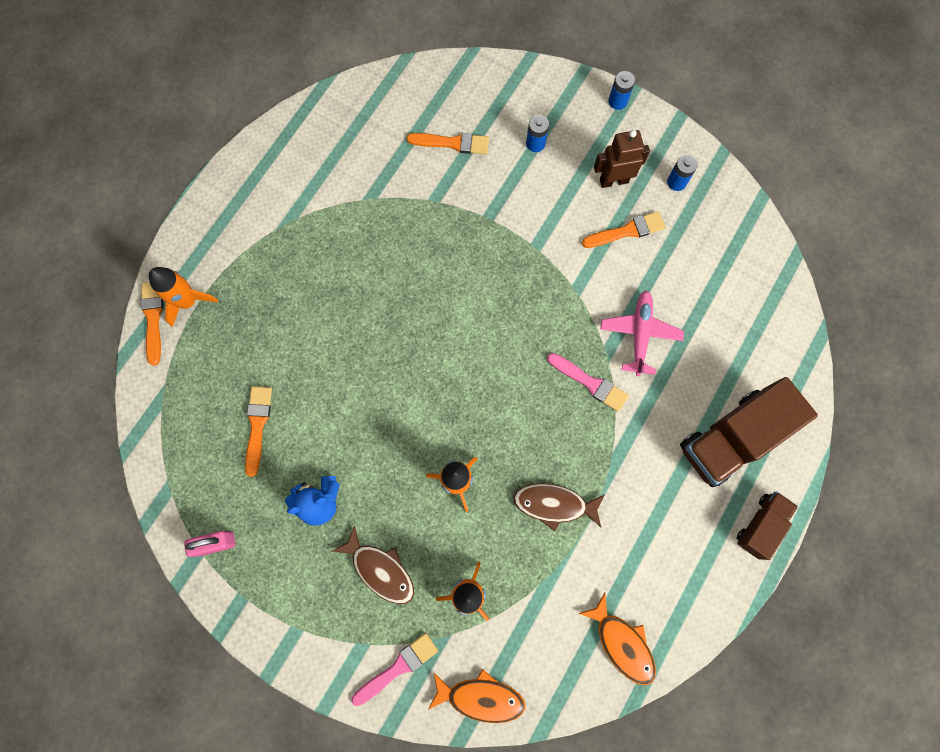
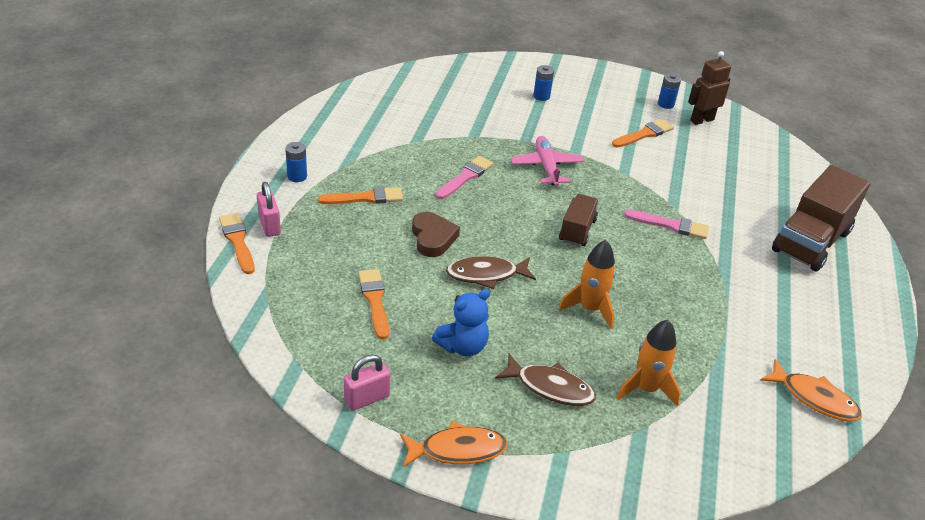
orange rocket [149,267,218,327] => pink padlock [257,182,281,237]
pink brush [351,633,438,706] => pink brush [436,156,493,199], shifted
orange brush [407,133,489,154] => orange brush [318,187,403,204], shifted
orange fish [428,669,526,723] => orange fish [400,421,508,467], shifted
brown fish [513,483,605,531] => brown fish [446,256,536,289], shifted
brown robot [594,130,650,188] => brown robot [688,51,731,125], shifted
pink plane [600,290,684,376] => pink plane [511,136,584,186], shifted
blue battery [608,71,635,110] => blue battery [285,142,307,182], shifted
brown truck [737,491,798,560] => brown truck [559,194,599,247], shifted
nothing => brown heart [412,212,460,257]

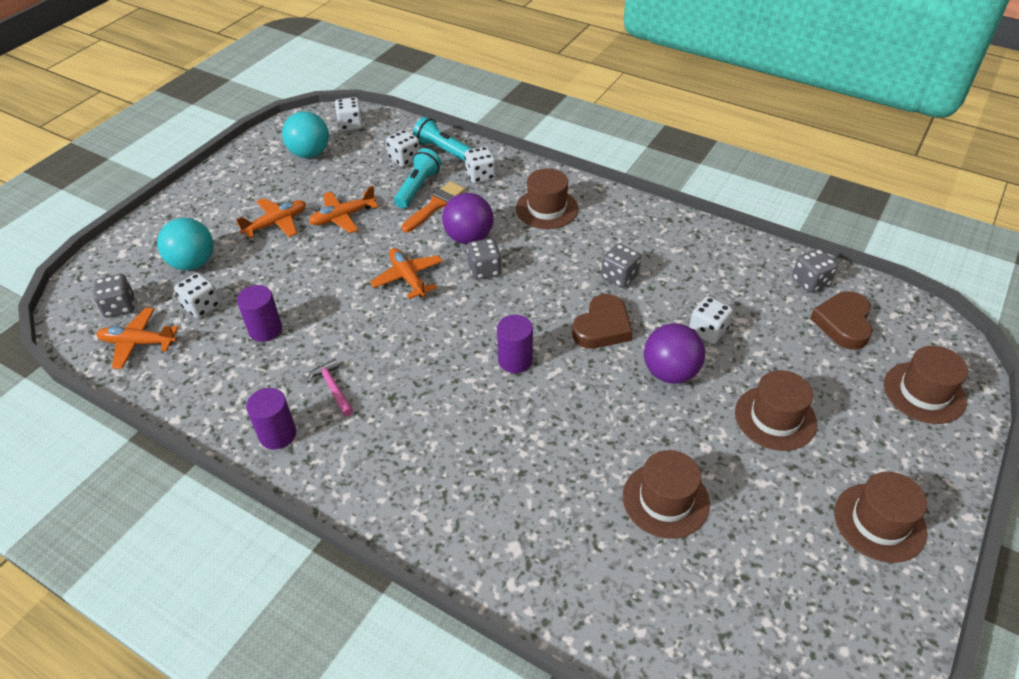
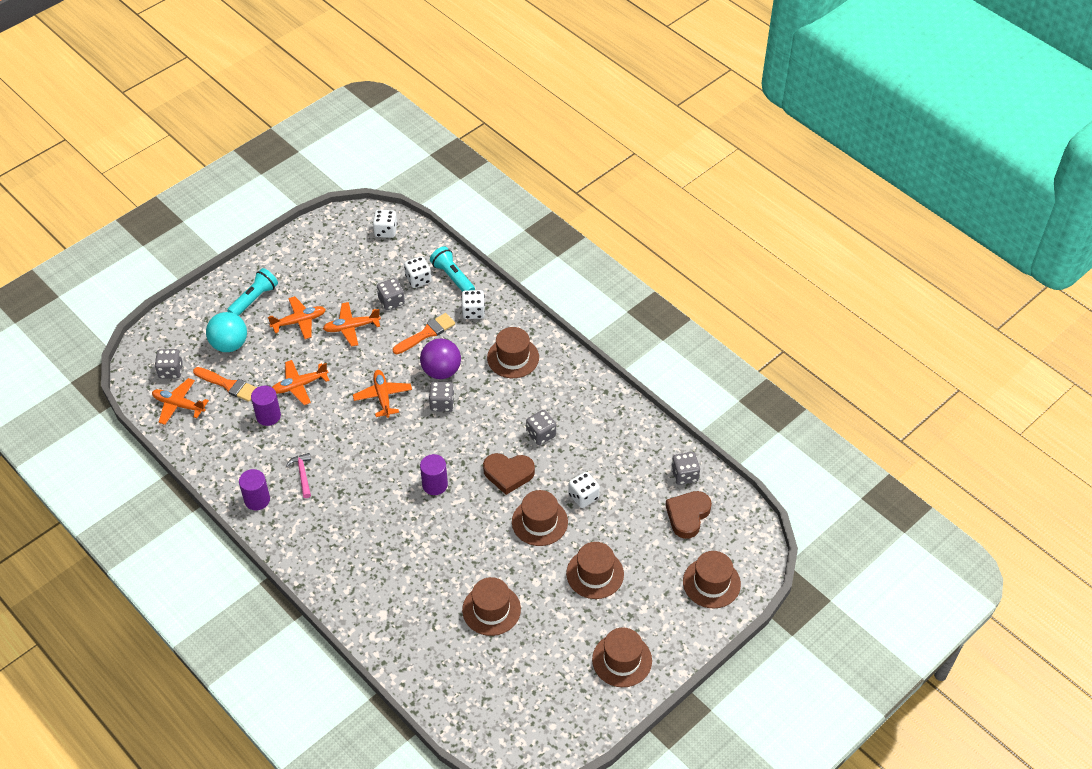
white dice [174,273,221,318] => orange brush [193,367,257,402]
turquoise ball [282,111,329,158] => nothing
turquoise flashlight [394,148,441,208] => turquoise flashlight [227,268,278,316], shifted
brown heart [572,294,633,349] => brown heart [483,453,535,495], 45 degrees clockwise
purple ball [644,323,705,384] => brown hat [512,490,568,546]
nothing => orange plane [272,360,330,405]
nothing => grey dice [377,278,405,310]

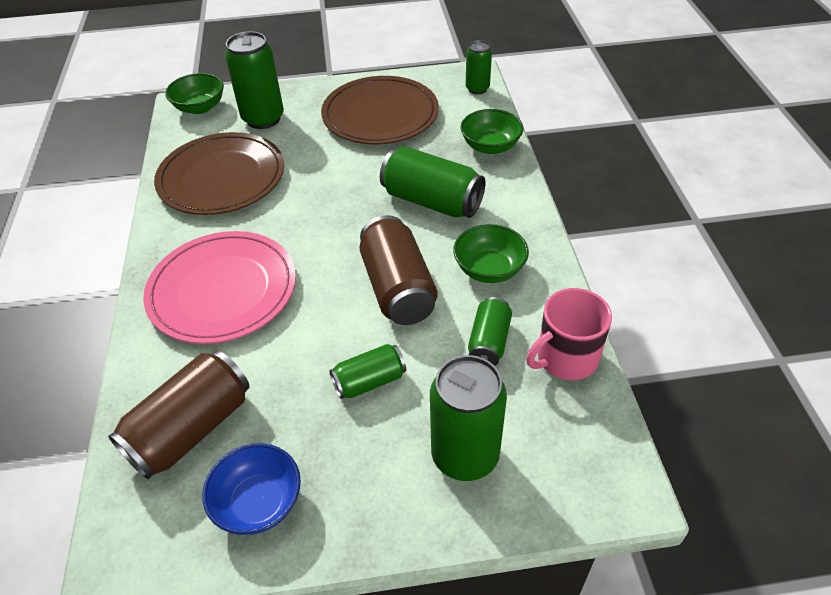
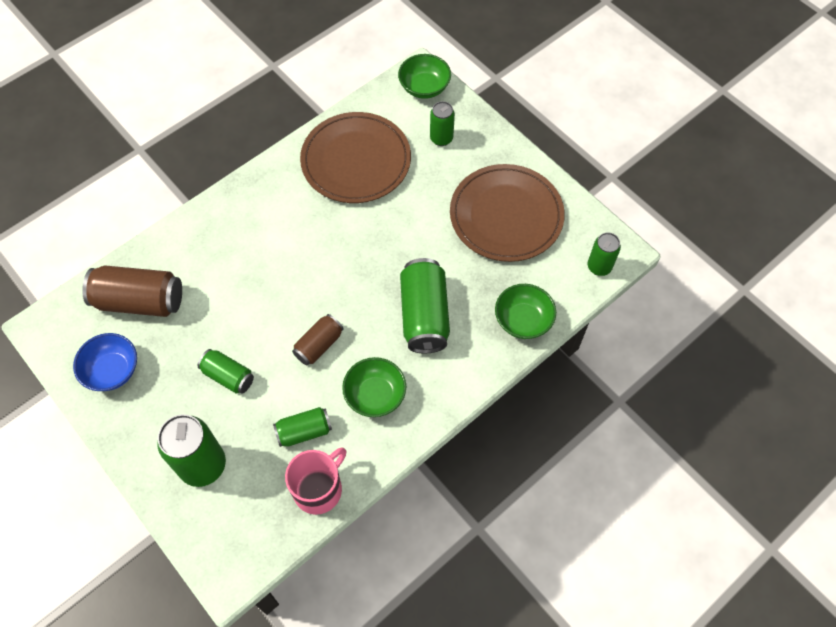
pink plate [143,231,296,344] => nothing
green can [225,31,284,129] => green can [430,101,455,146], x0.58
brown can [359,215,438,325] => brown can [292,314,343,365], x0.58
pink mug [526,288,612,380] => pink mug [285,447,346,515], 105 degrees clockwise

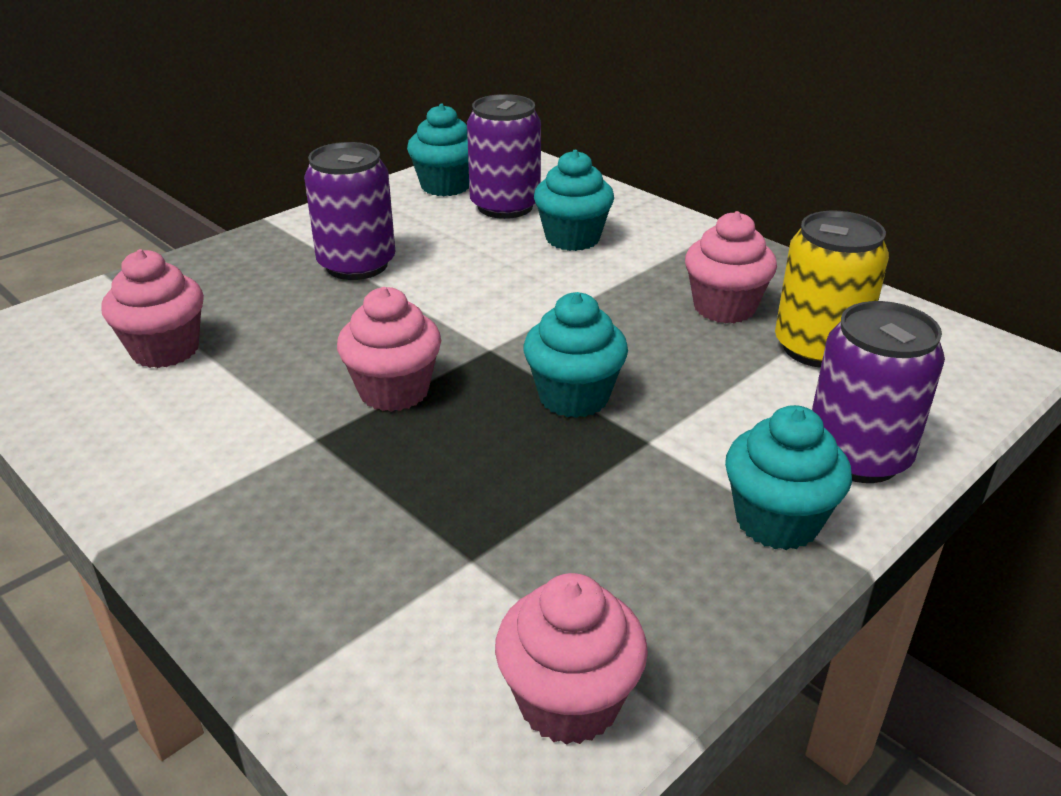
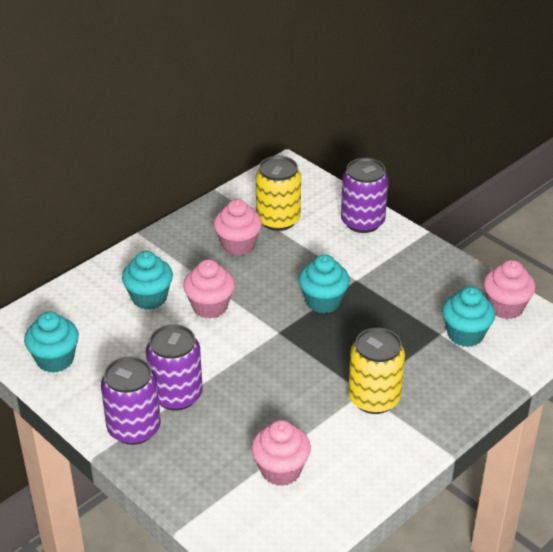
pink cupcake [337,287,441,412] => pink cupcake [183,259,235,319], shifted
purple can [467,94,541,219] => purple can [101,356,161,445], shifted
turquoise cupcake [725,405,852,550] => turquoise cupcake [442,287,495,347], shifted
nothing => yellow can [348,328,405,414]

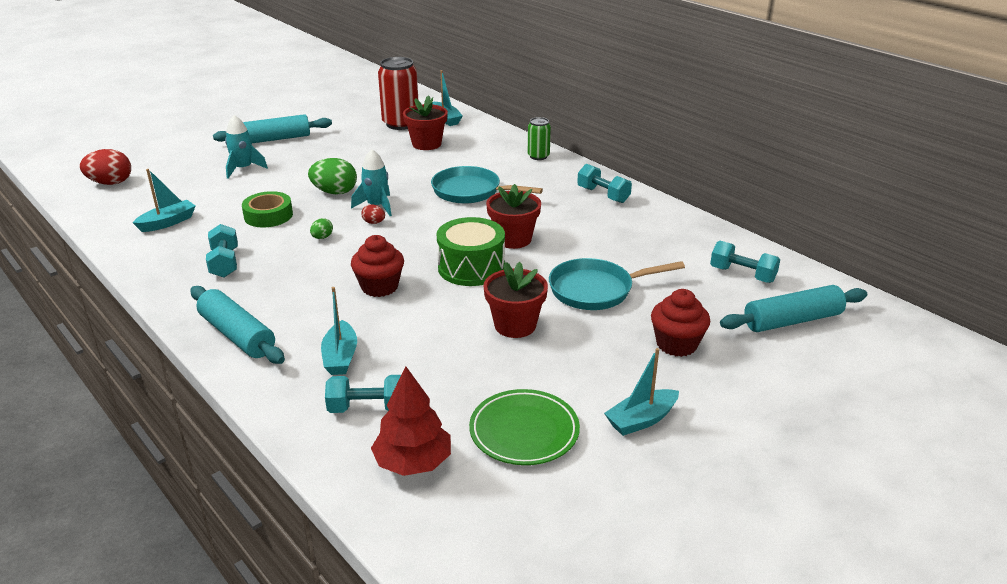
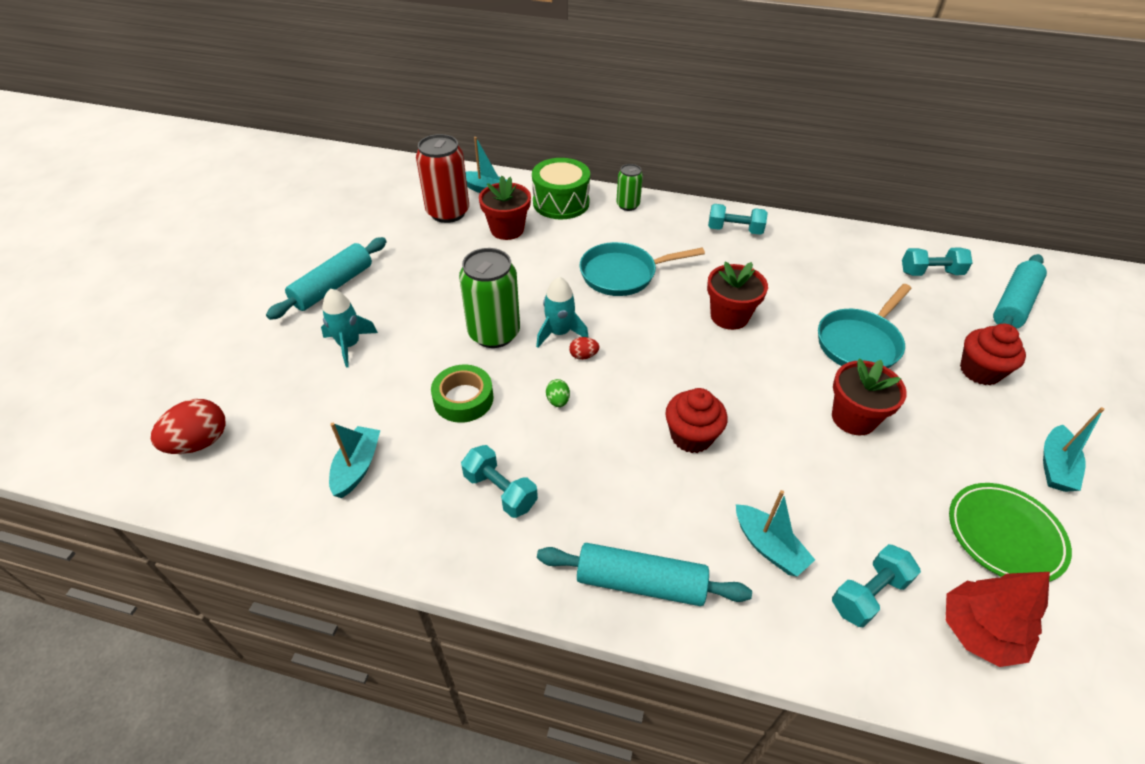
green egg [308,158,357,195] => green can [459,248,520,348]
green drum [436,217,505,286] => green drum [532,158,590,219], shifted

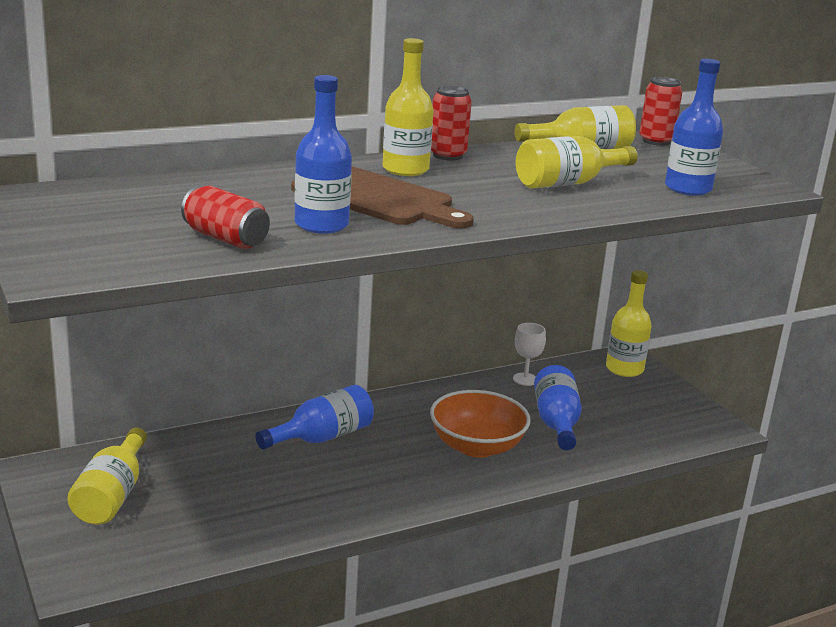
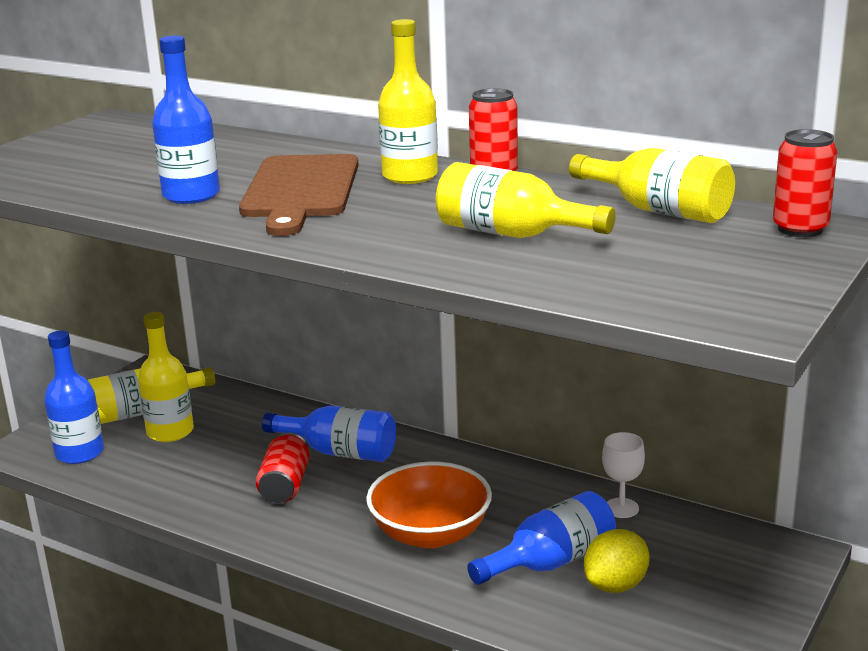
red can [181,186,270,249] => red can [256,432,310,503], shifted
yellow bottle [606,270,652,377] => yellow bottle [138,312,194,442], shifted
blue bottle [665,59,723,196] => blue bottle [44,331,104,464], shifted
nothing => yellow lemon [584,529,650,593]

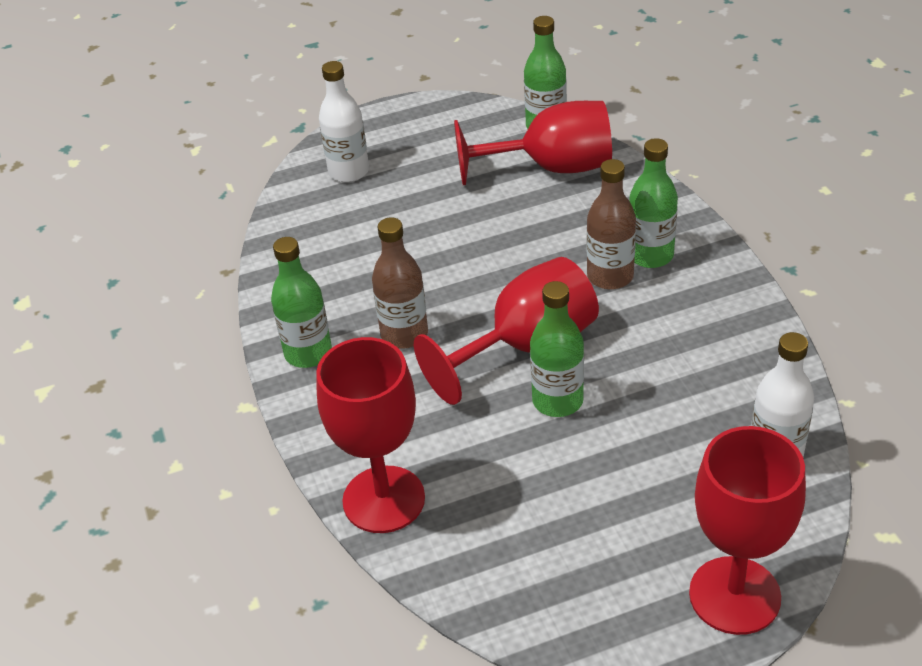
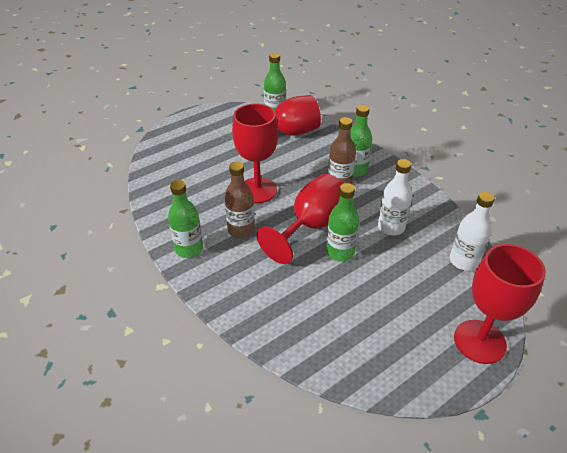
red goblet [316,337,425,533] => red goblet [232,104,278,203], shifted
white bottle [319,61,369,183] => white bottle [378,159,412,236], shifted

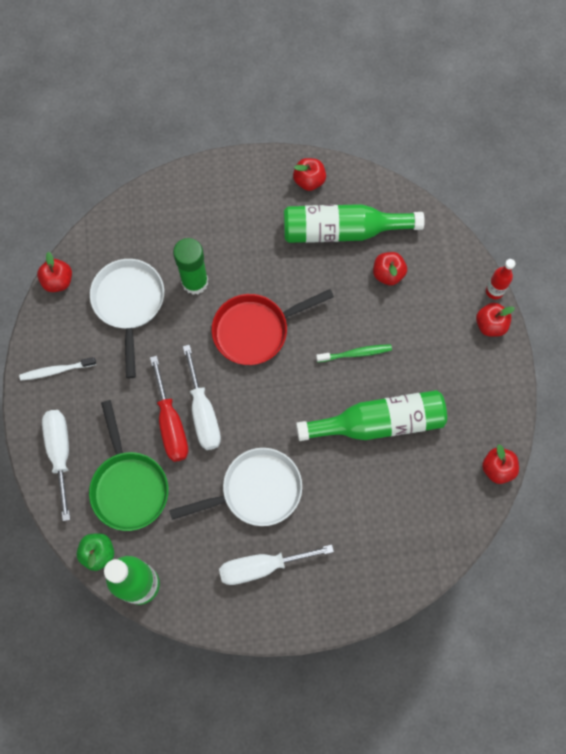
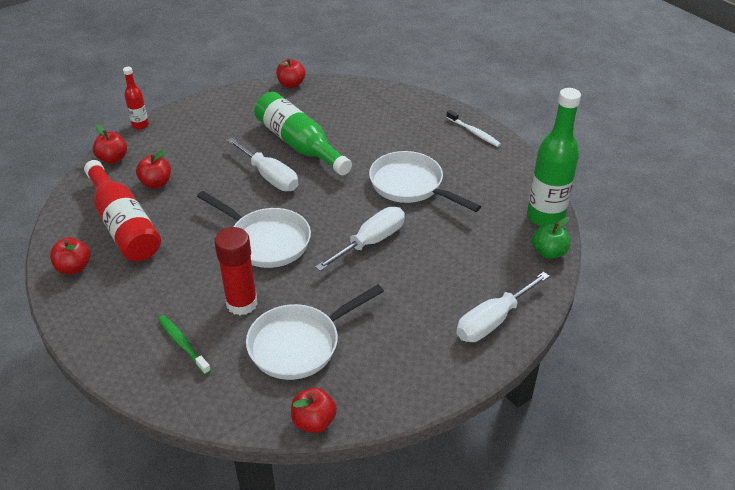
white toothbrush [19,357,96,381] => white toothbrush [446,110,501,147], shifted
green pan [89,400,168,531] => nothing
red screwdriver [150,356,188,462] => nothing
green glue stick [173,238,208,295] => red glue stick [214,227,258,315]
red pan [212,289,334,365] => white pan [197,191,311,268]
white screwdriver [219,545,334,585] => white screwdriver [227,138,298,191], shifted
green bottle [284,204,425,243] => red bottle [84,160,161,262]
green toothbrush [316,344,392,362] => green toothbrush [158,315,211,375], shifted
red apple [476,303,515,337] => red apple [93,125,127,164], shifted

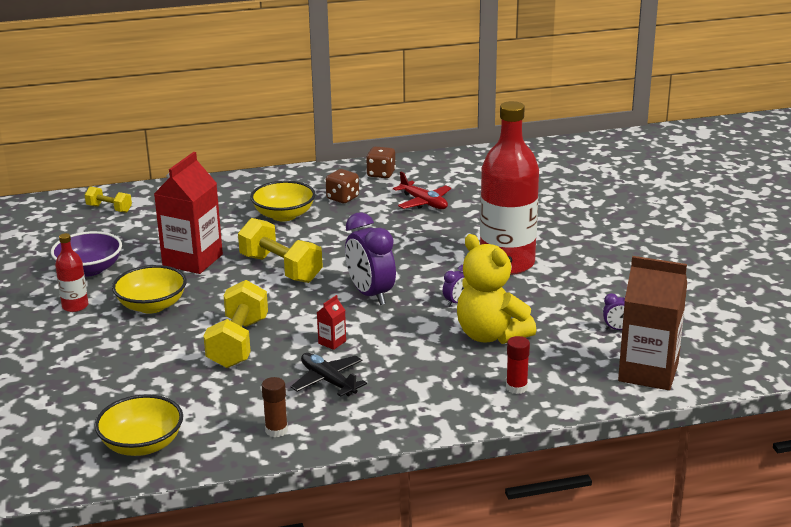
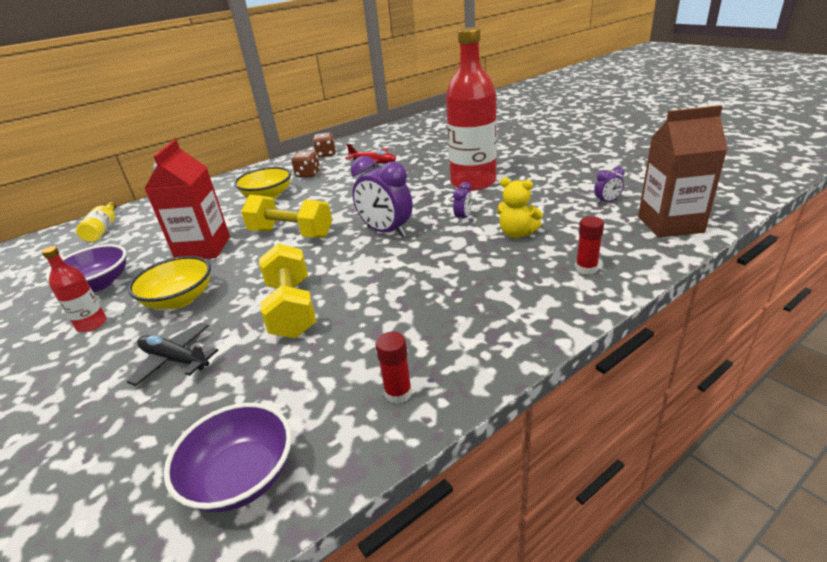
yellow dumbbell [85,186,132,213] => yellow bottle [76,202,116,242]
yellow bowl [94,394,183,456] => purple bowl [164,403,292,512]
brown glue stick [262,377,288,437] => red glue stick [376,332,412,404]
black plane [291,353,367,397] => black plane [127,323,218,386], shifted
red carton [317,295,346,350] => nothing
yellow teddy bear [457,234,536,344] => yellow teddy bear [497,177,543,238], x0.61

